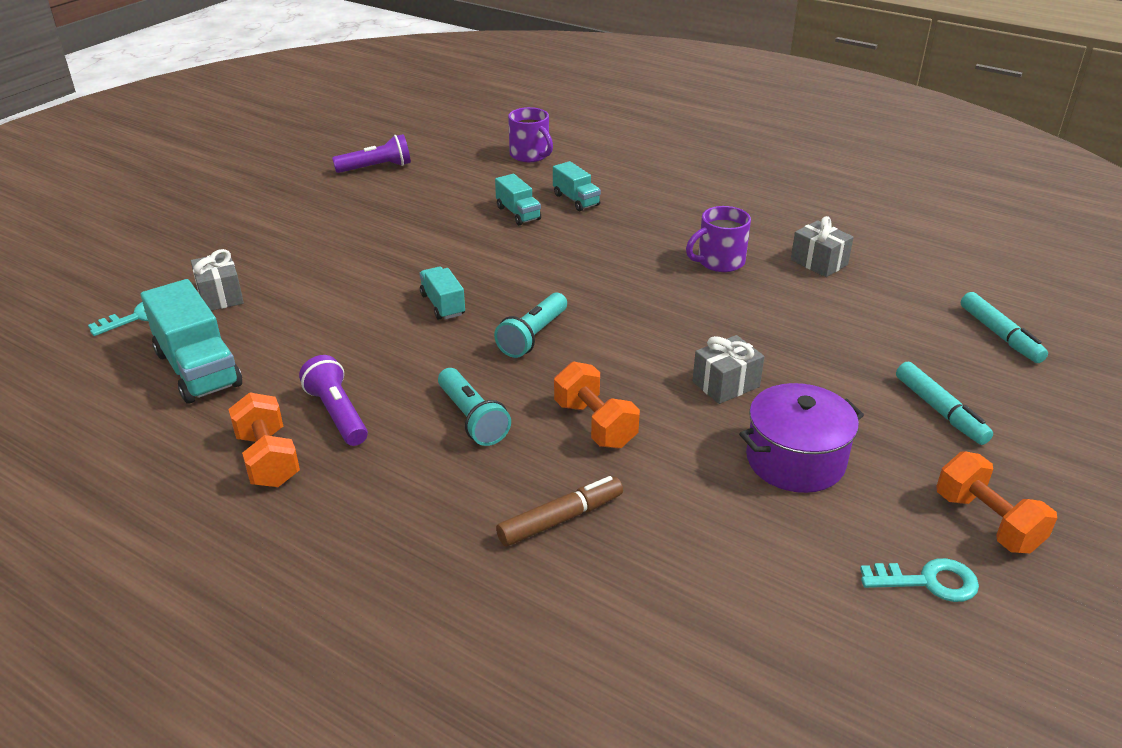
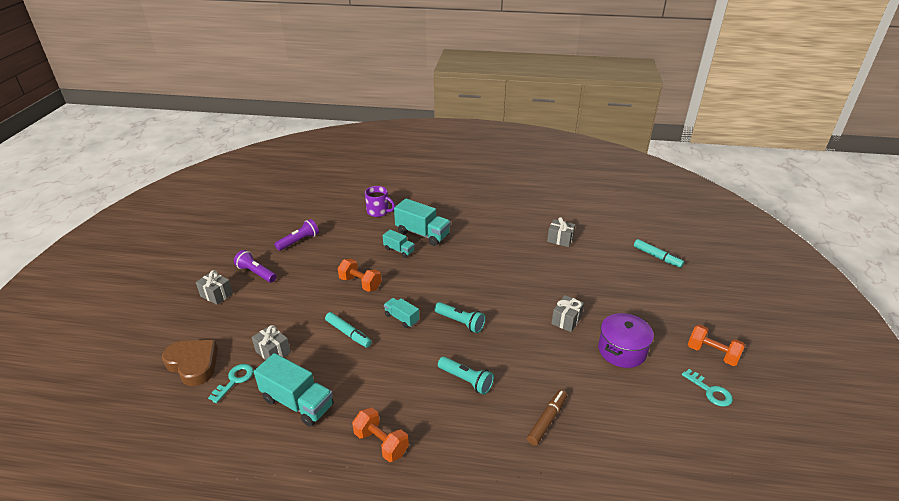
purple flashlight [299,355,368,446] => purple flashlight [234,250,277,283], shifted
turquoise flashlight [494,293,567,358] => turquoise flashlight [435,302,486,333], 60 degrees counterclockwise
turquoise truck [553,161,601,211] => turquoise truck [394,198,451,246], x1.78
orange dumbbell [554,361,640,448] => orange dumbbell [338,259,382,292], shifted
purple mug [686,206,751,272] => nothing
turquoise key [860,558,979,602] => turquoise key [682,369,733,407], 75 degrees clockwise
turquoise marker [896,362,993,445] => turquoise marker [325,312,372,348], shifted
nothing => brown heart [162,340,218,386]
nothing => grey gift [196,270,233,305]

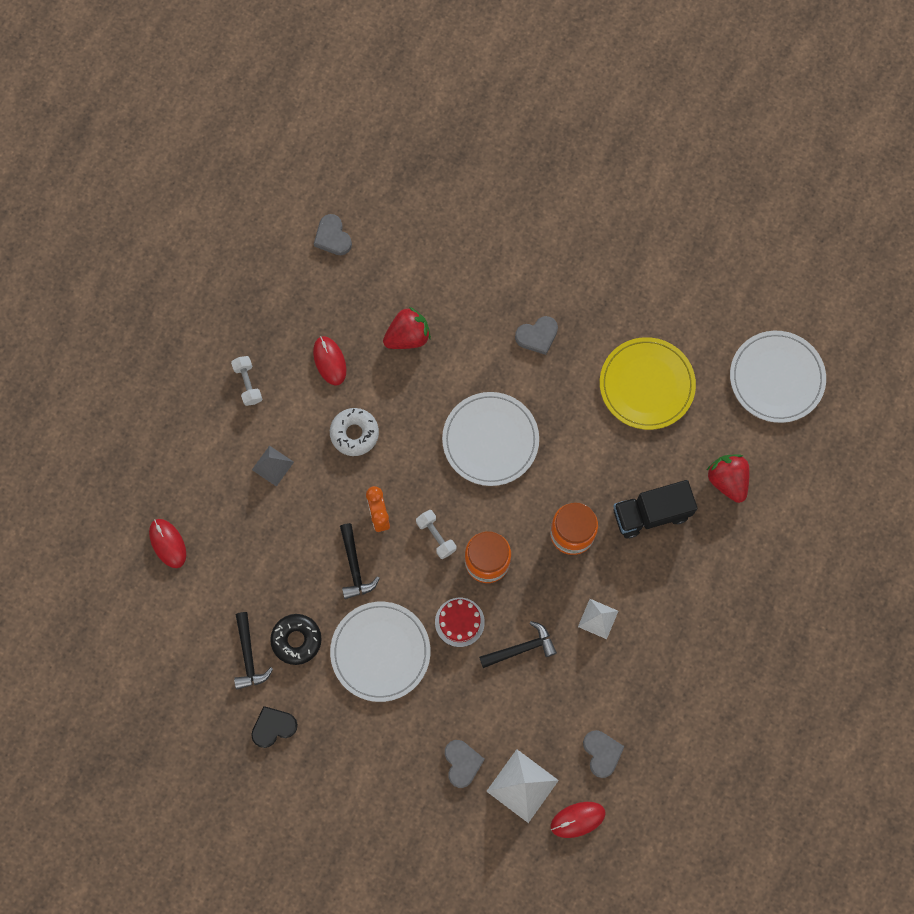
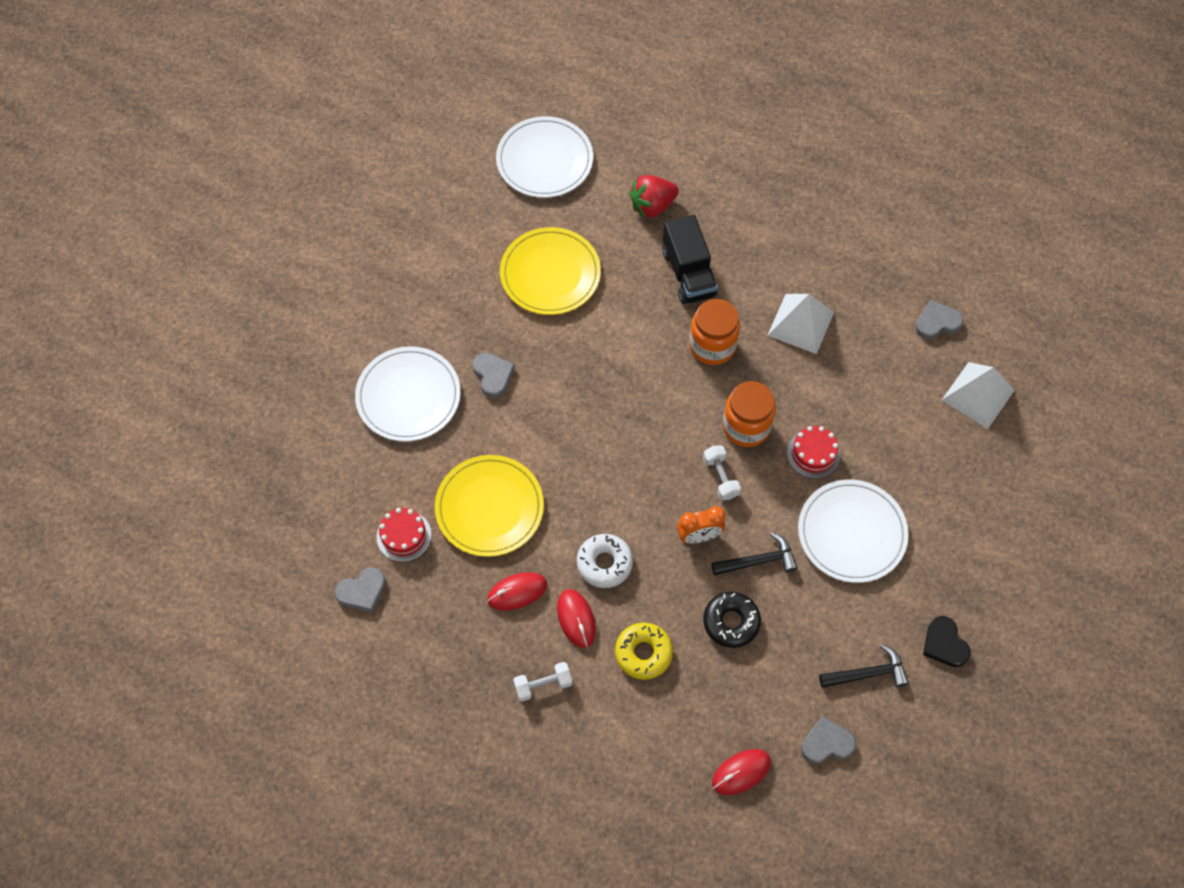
grey pyramid [252,445,294,487] => yellow donut [615,623,673,680]
black donut [270,614,322,665] => black donut [703,592,761,648], shifted
red strawberry [383,307,431,349] => yellow plate [435,455,544,557]
white dumbbell [416,510,456,559] => white dumbbell [703,445,741,500], 75 degrees counterclockwise
white plate [442,392,539,486] => white plate [355,346,461,441], shifted
grey heart [445,740,485,788] => grey heart [801,716,856,764], shifted
black hammer [479,621,557,668] => nothing
red mouse [550,802,606,838] => red mouse [557,589,596,648], shifted
white pyramid [578,599,618,639] => white pyramid [767,294,834,354], x1.62
nothing => red cake [377,508,432,562]

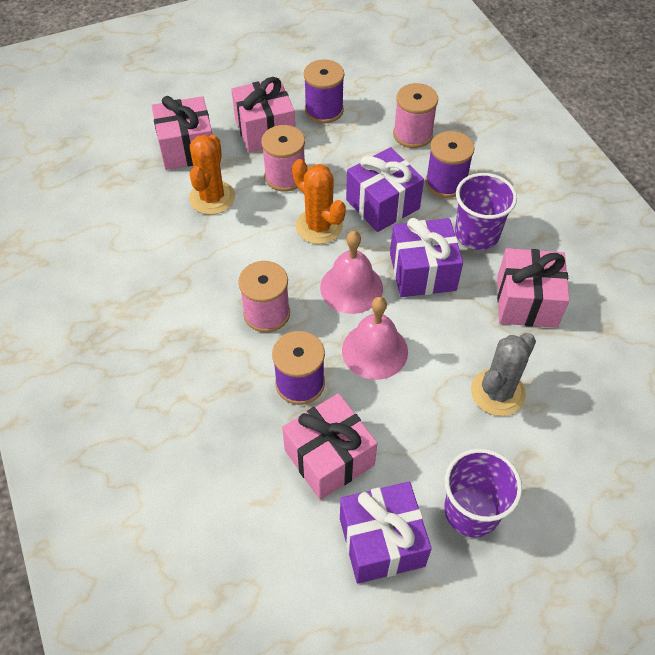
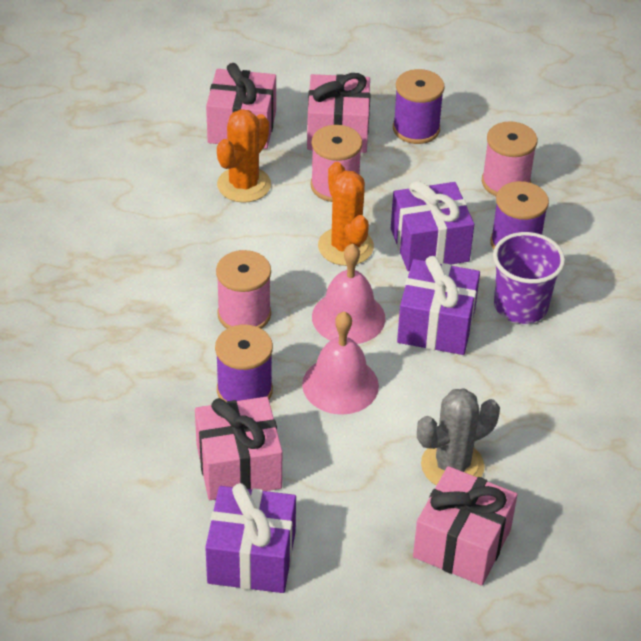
purple cup [444,448,522,537] => nothing
pink gift [497,248,570,328] => pink gift [413,466,517,586], shifted

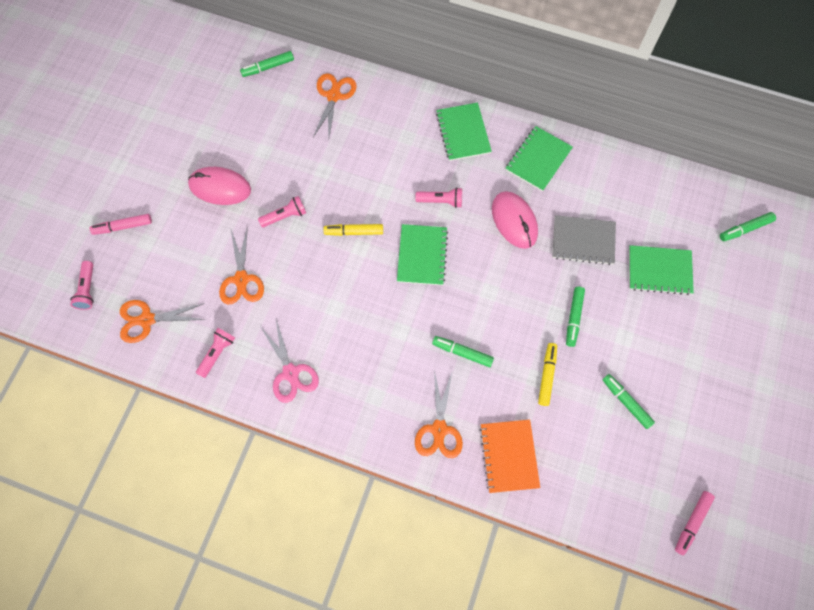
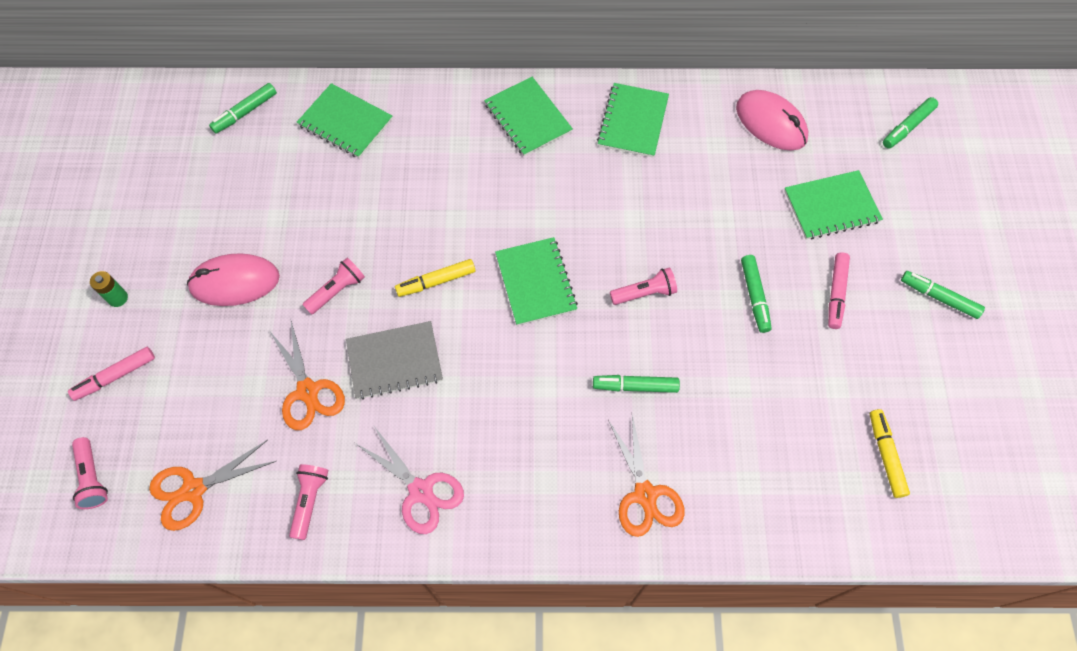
orange scissors [313,73,357,137] => green notebook [297,83,393,158]
pink flashlight [415,187,462,208] => pink flashlight [610,267,677,305], shifted
orange notebook [480,420,540,493] => nothing
pink mouse [492,191,538,249] => pink mouse [736,90,808,151], shifted
yellow marker [538,343,557,406] => yellow marker [870,409,910,498], shifted
grey notebook [552,215,616,265] => grey notebook [346,321,443,400], shifted
green marker [602,374,655,429] => green marker [901,271,985,319], shifted
pink marker [675,491,715,555] => pink marker [828,252,850,329], shifted
nothing => green battery [90,271,128,307]

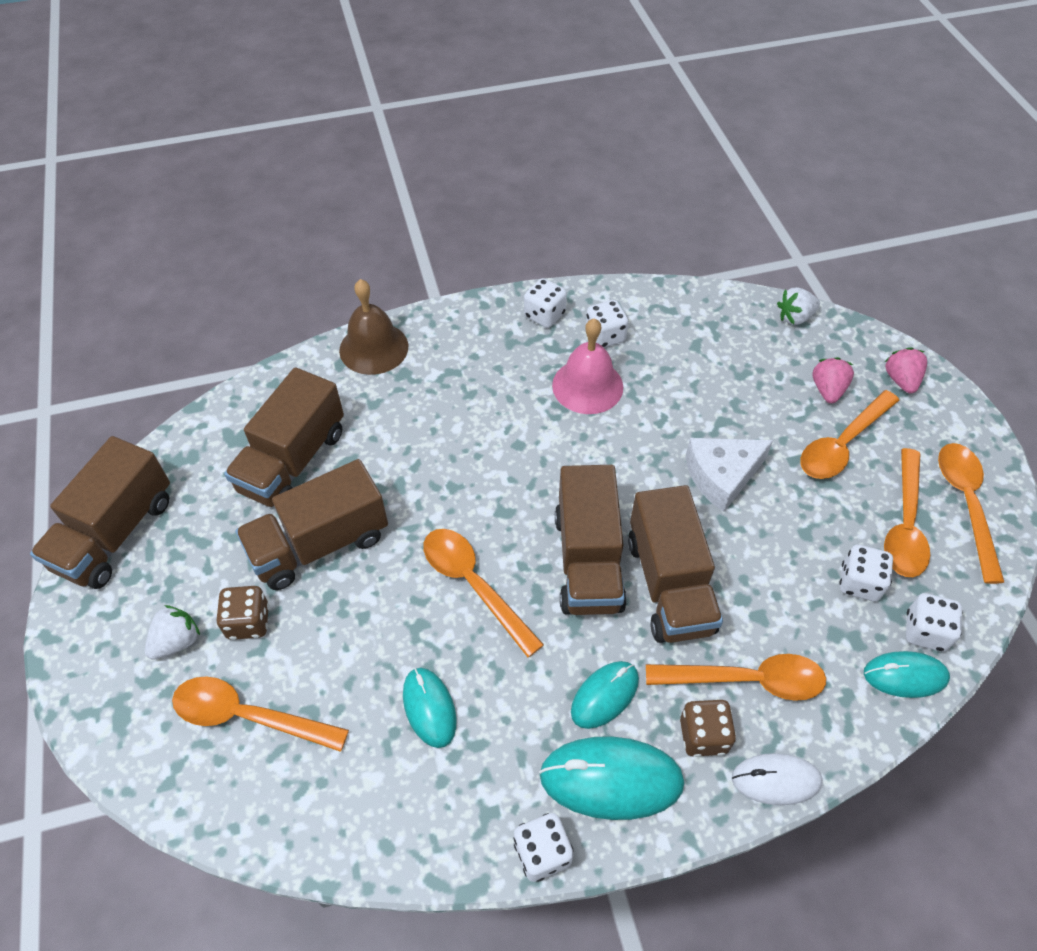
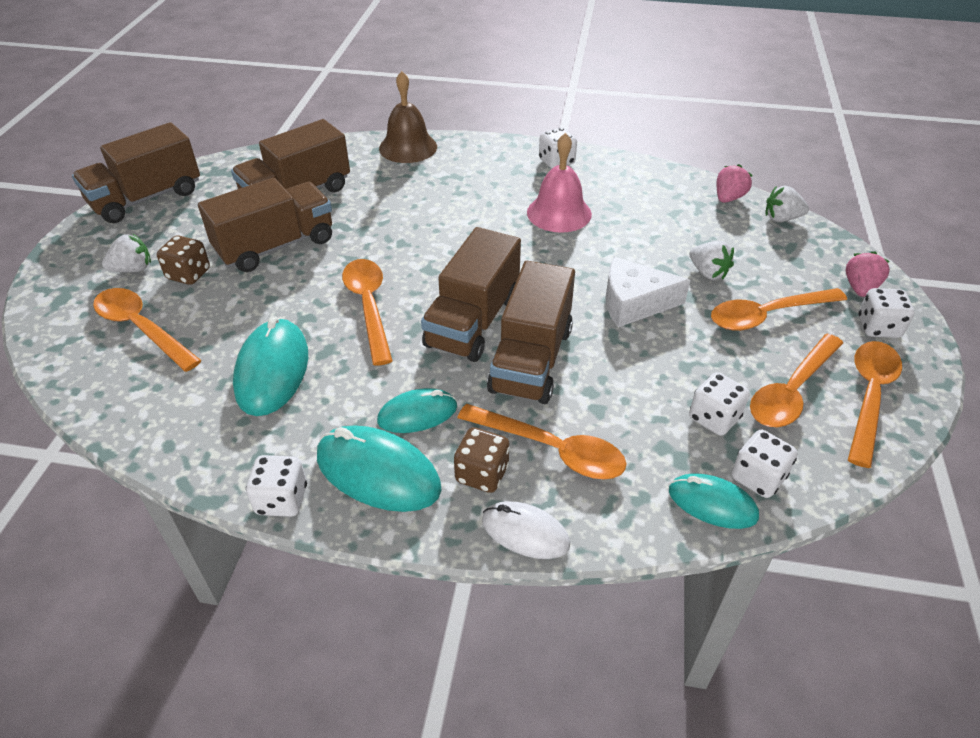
brown truck [235,459,388,590] => brown truck [198,178,332,272], 150 degrees clockwise
turquoise mouse [403,668,457,748] => turquoise mouse [233,316,308,416], x1.60
white dice [585,300,628,347] => white dice [858,288,915,338], shifted
pink strawberry [812,357,854,403] => pink strawberry [717,164,753,203], shifted
nothing => white strawberry [690,241,734,280]

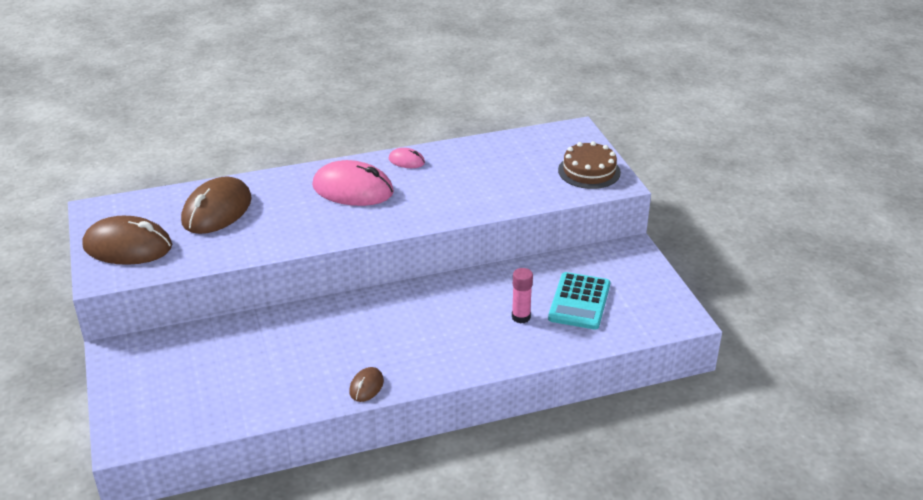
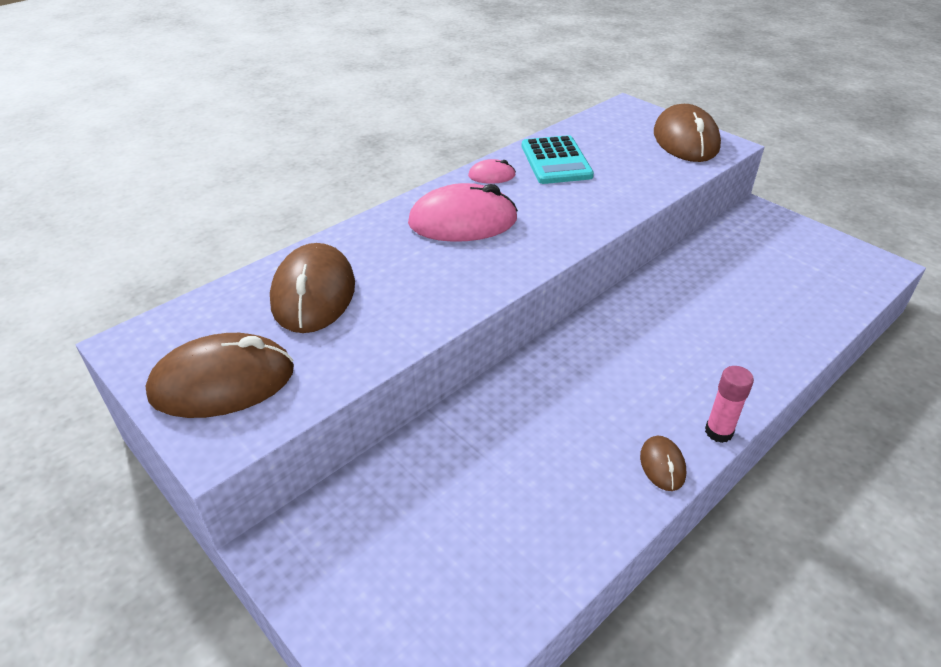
pink glue stick [512,268,533,323] => pink glue stick [705,366,754,443], shifted
turquoise calculator [548,272,610,330] => turquoise calculator [522,135,594,184], shifted
brown cake [558,141,621,189] => brown mouse [654,104,721,162]

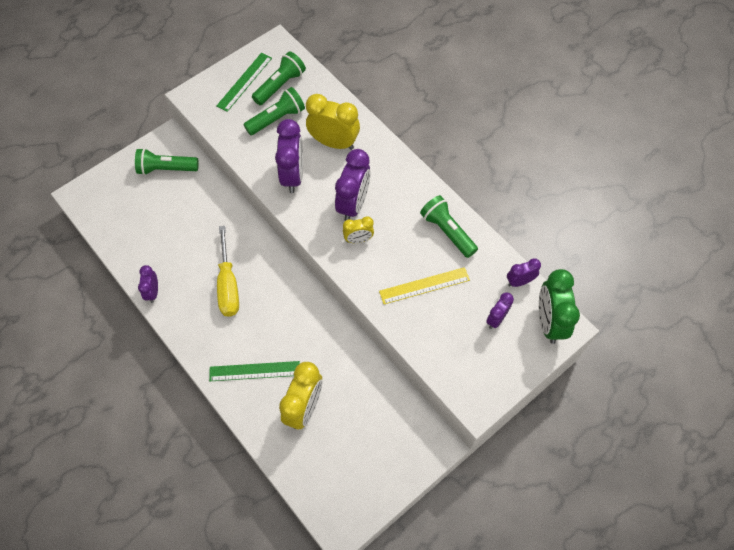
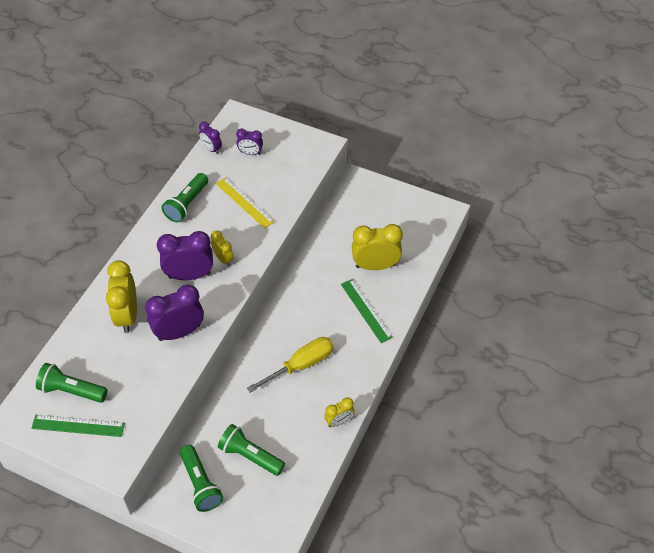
purple clock [138,265,158,303] => yellow clock [324,397,355,427]
green flashlight [244,87,305,135] => green flashlight [218,424,285,476], shifted
green clock [539,269,580,344] => nothing

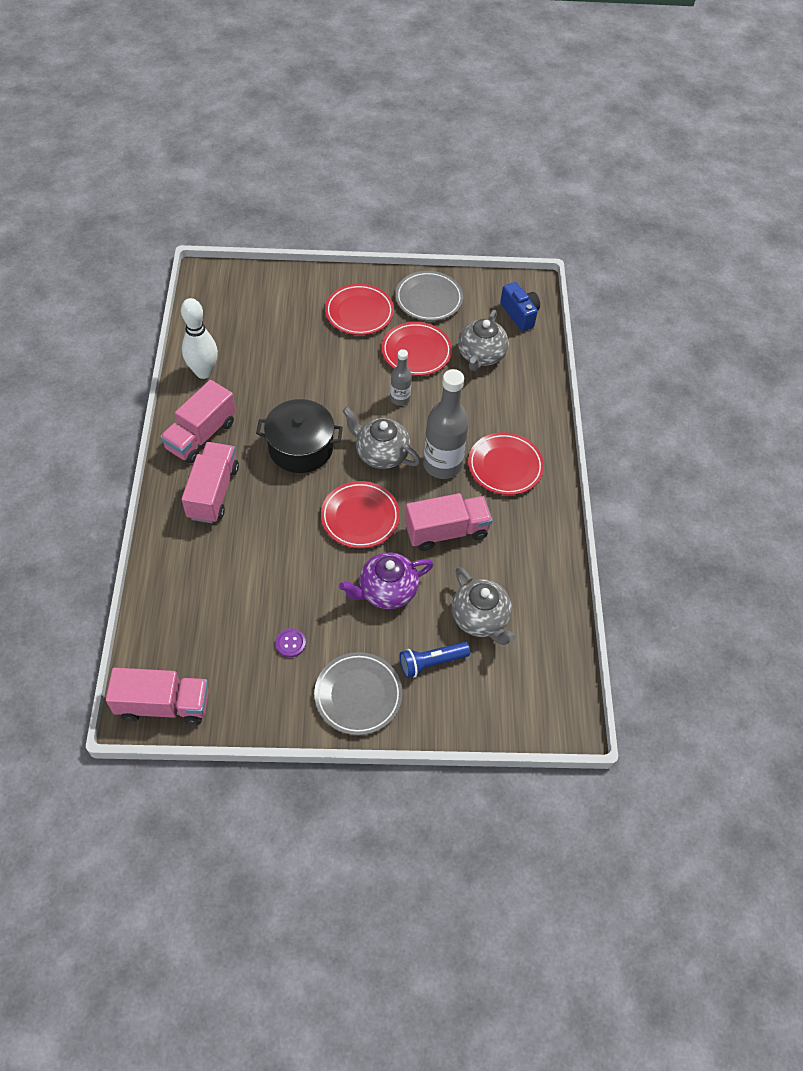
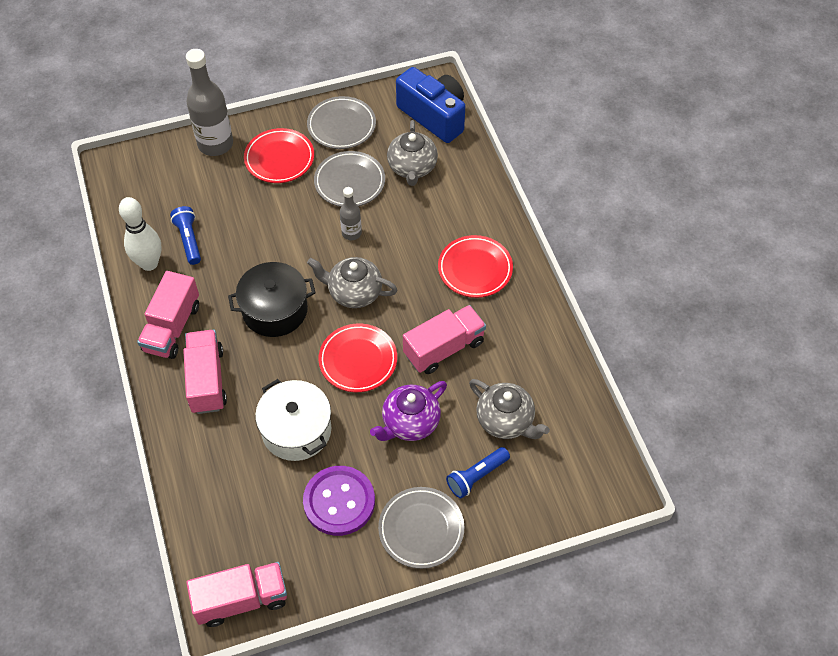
purple button [275,628,306,657] => purple button [303,466,375,536], x2.38
red plate [382,322,452,376] => grey plate [314,151,385,207]
grey bottle [423,369,469,479] => grey bottle [186,49,233,156], shifted
blue camera [500,282,540,331] => blue camera [396,67,465,143], x1.66
nothing => blue flashlight [170,206,201,265]
nothing => white pot [255,379,331,461]

